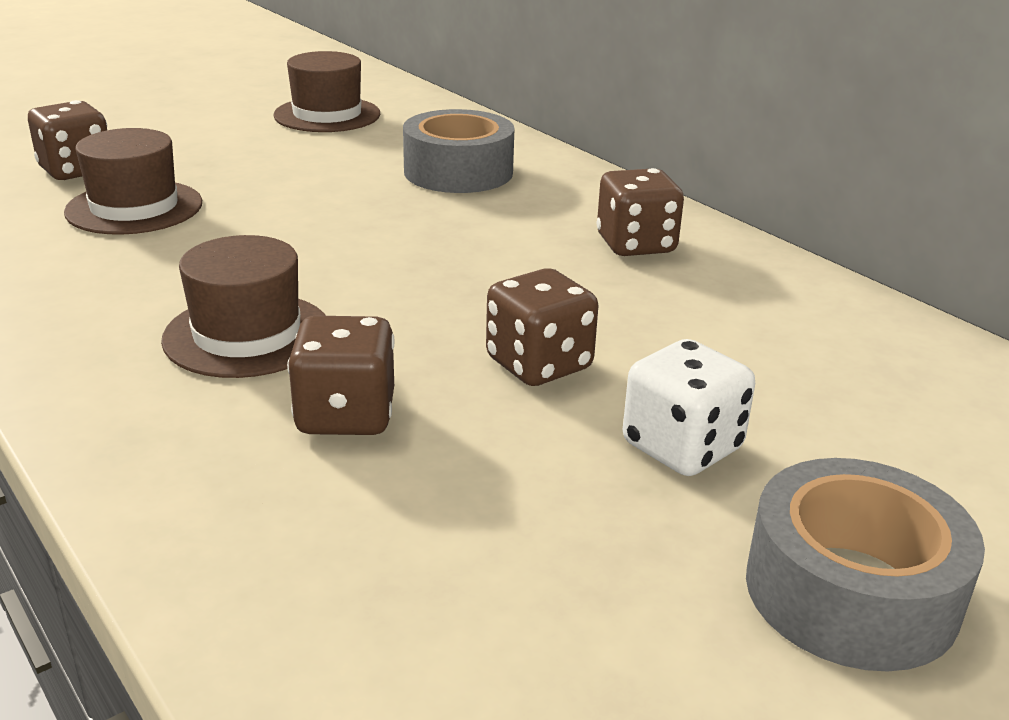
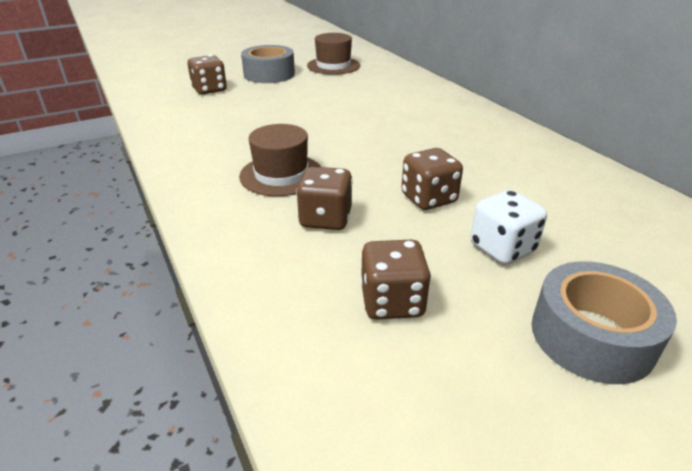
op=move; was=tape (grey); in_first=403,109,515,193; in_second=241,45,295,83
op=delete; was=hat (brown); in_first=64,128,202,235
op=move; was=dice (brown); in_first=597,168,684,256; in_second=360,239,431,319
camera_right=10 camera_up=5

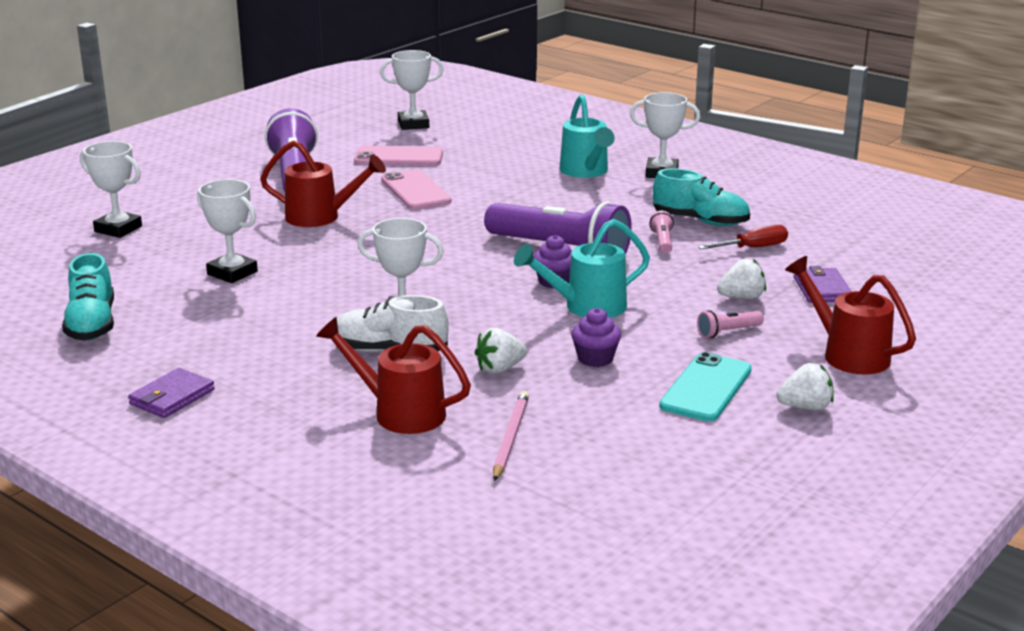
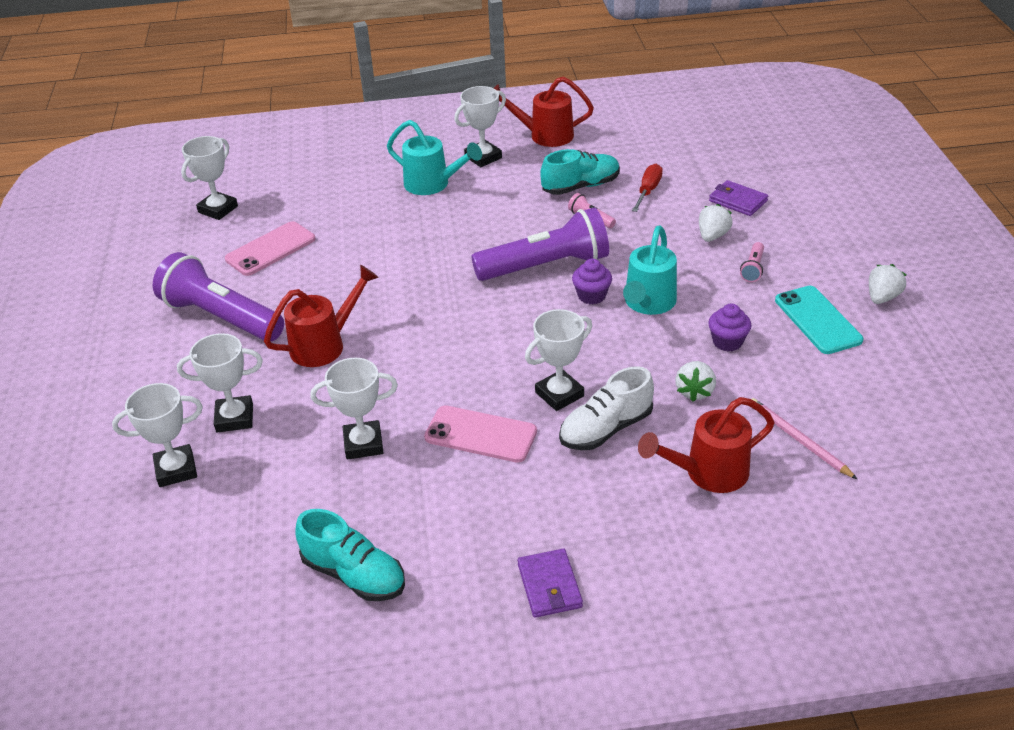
op=move; was=phone (pink); in_first=381,169,451,210; in_second=424,406,537,463
op=move; was=watering can (red); in_first=785,256,916,375; in_second=494,76,594,147
op=insert; now=trophy (white); in_second=177,333,263,433
camera_right=-45 camera_up=15

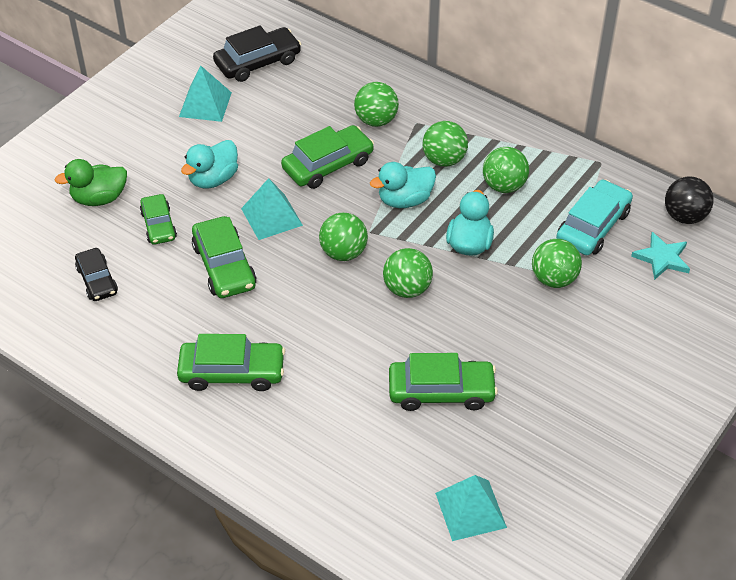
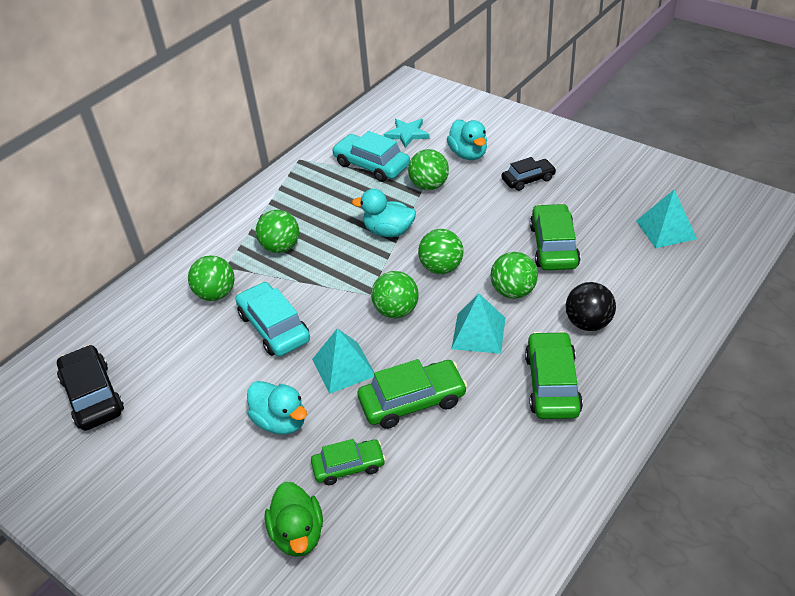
op=move; was=pyramid (turquoise); in_first=179,65,232,122; in_second=451,294,505,354
op=recolor; was=car (green); now=car (turquoise); in_first=281,125,374,189; in_second=235,282,310,356
op=move; was=ball (green); in_first=483,147,529,193; in_second=491,252,538,299
op=move; was=duck (turquoise); in_first=370,162,436,208; in_second=447,119,487,160
op=move; was=ball (black); in_first=665,176,713,224; in_second=566,282,616,331
op=move; was=car (black); in_first=75,248,118,301; in_second=501,157,556,191
camera_right=-85 camera_up=-5

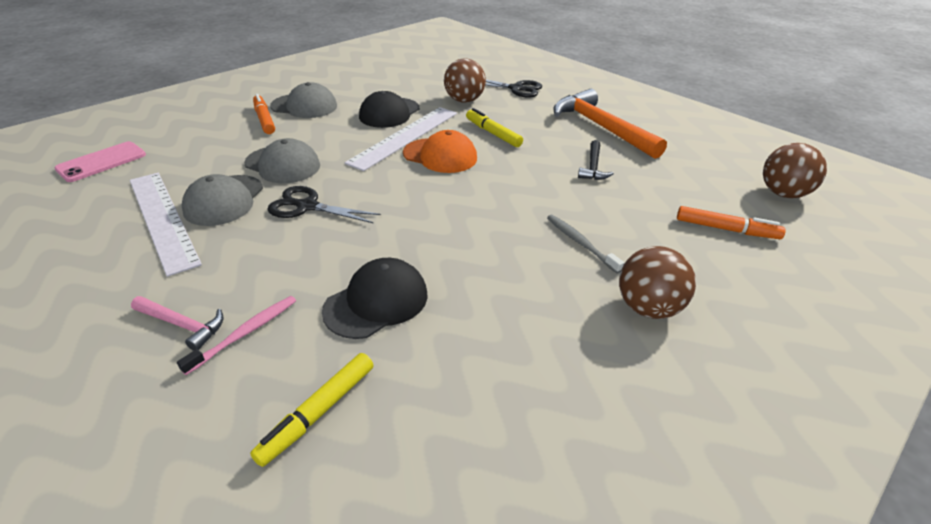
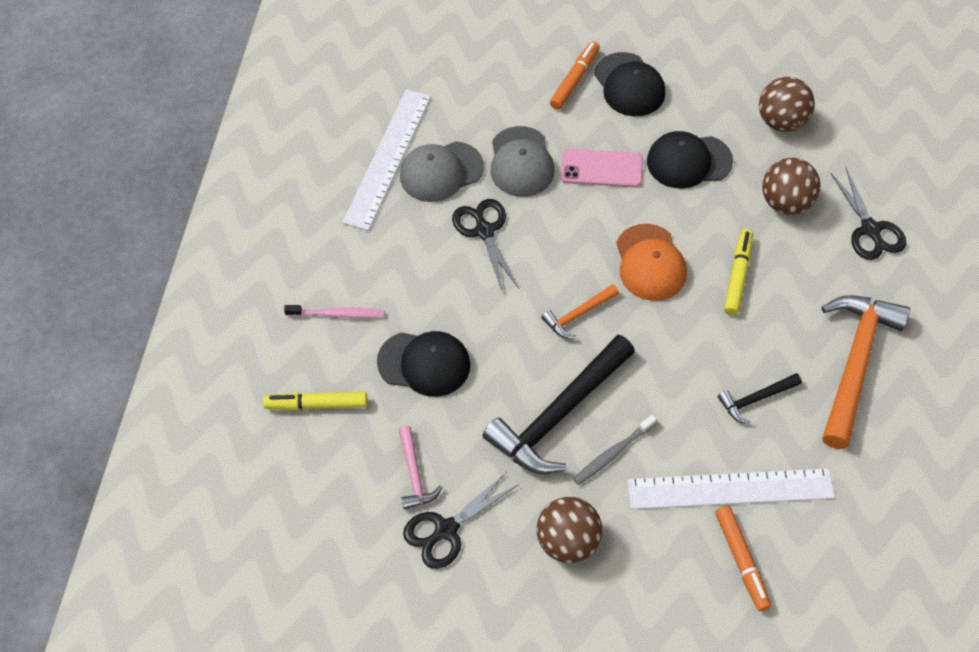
op=recolor; was=cap (grey); now=cap (black); in_first=270,82,337,118; in_second=594,52,665,116
op=move; was=ruler (white); in_first=345,107,457,171; in_second=628,468,835,509
op=move; was=phone (pink); in_first=55,141,146,182; in_second=561,149,643,187
op=move; was=ball (brown); in_first=763,143,827,198; in_second=759,77,815,132
op=rotate; was=toothbrush (grey); in_first=547,215,624,273; in_second=573,415,657,485; clockwise=-150
op=move; was=hammer (pink); in_first=131,296,224,351; in_second=399,426,442,510
op=insert; now=hammer (orange); in_second=542,284,619,339
op=insert; now=hammer (black); in_second=483,335,635,474
op=insert; now=scissors (black); in_second=403,473,519,569
camera_right=55 camera_up=20

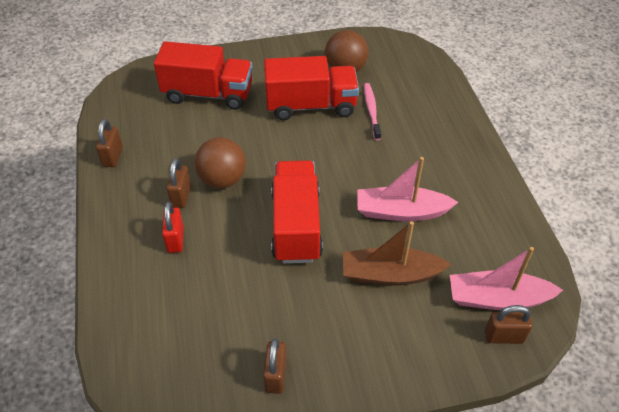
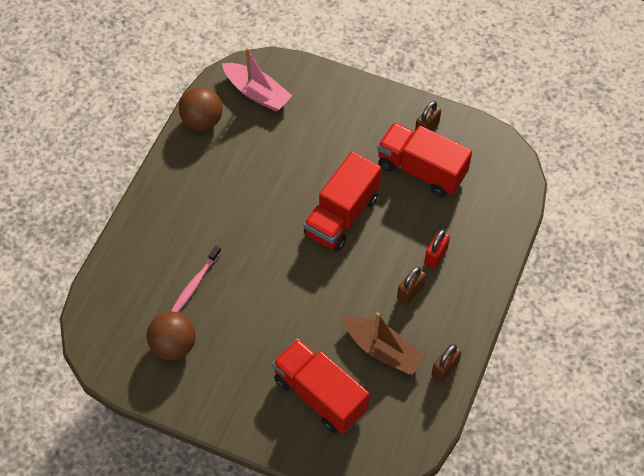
op=move; was=truck (red); in_first=264,56,359,120; in_second=377,122,472,197
op=move; was=ball (brown); in_first=195,137,246,188; in_second=179,87,222,131
op=delete; was=boat (pink); in_first=357,157,458,221
op=move; was=boat (brown); in_first=343,221,452,285; in_second=342,312,425,375
op=delete; was=padlock (brown); in_first=485,305,532,344
camera_right=-145 camera_up=10

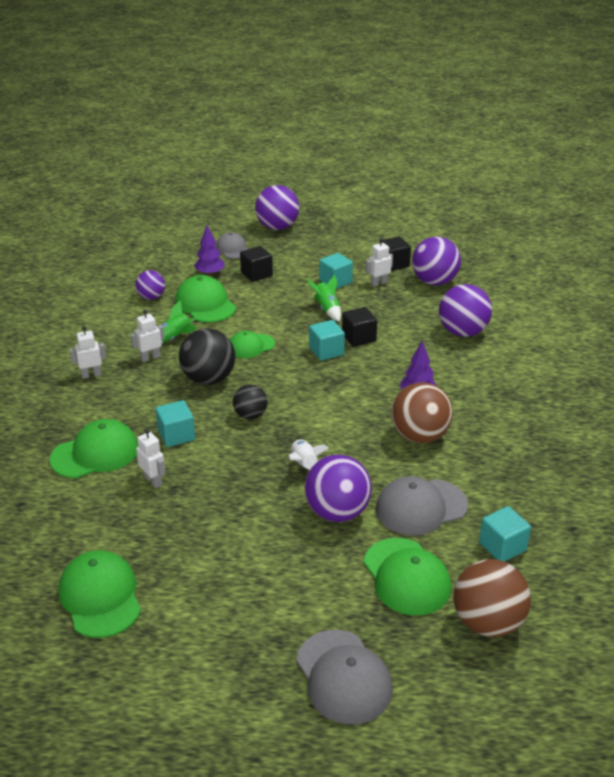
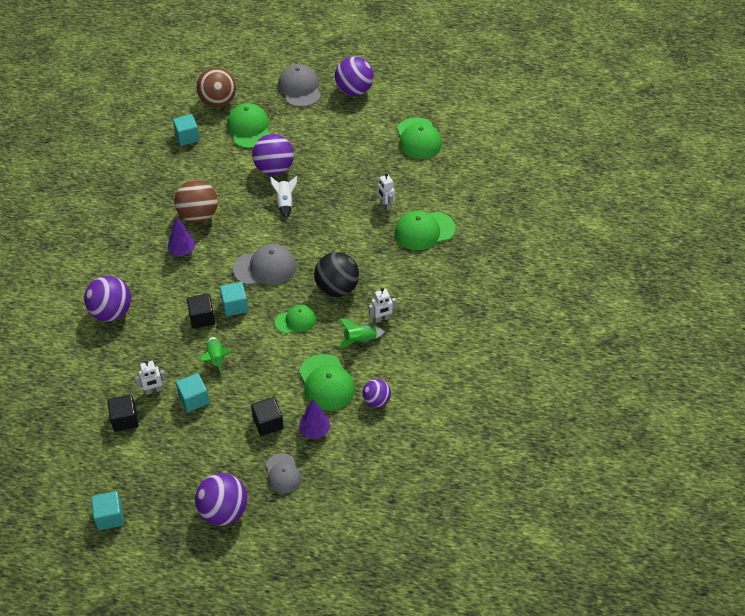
op=move; was=ball (purple); in_first=412,237,461,285; in_second=335,56,374,96
op=delete; was=robot (white); in_first=69,326,106,379
op=delete; was=ball (black); in_first=233,385,268,419
op=move; was=cube (turquoise); in_first=155,400,195,447; in_second=91,491,124,530
op=move; was=cap (grey); in_first=376,476,468,536; in_second=233,244,296,285
camera_right=-170 camera_up=15

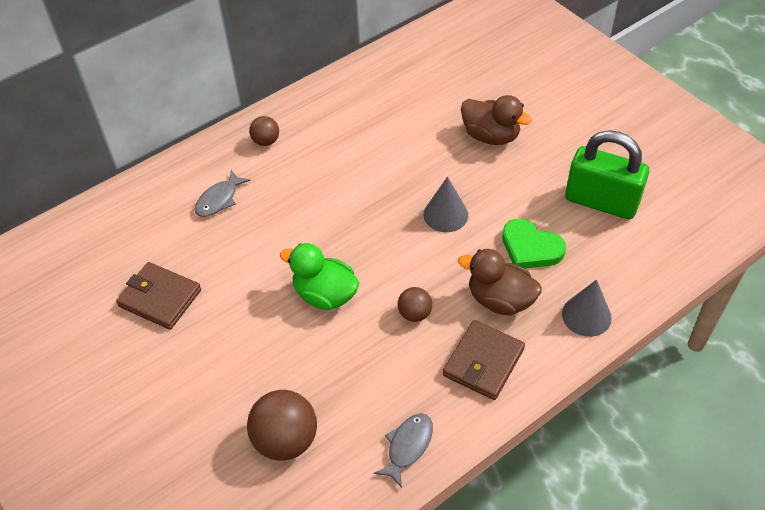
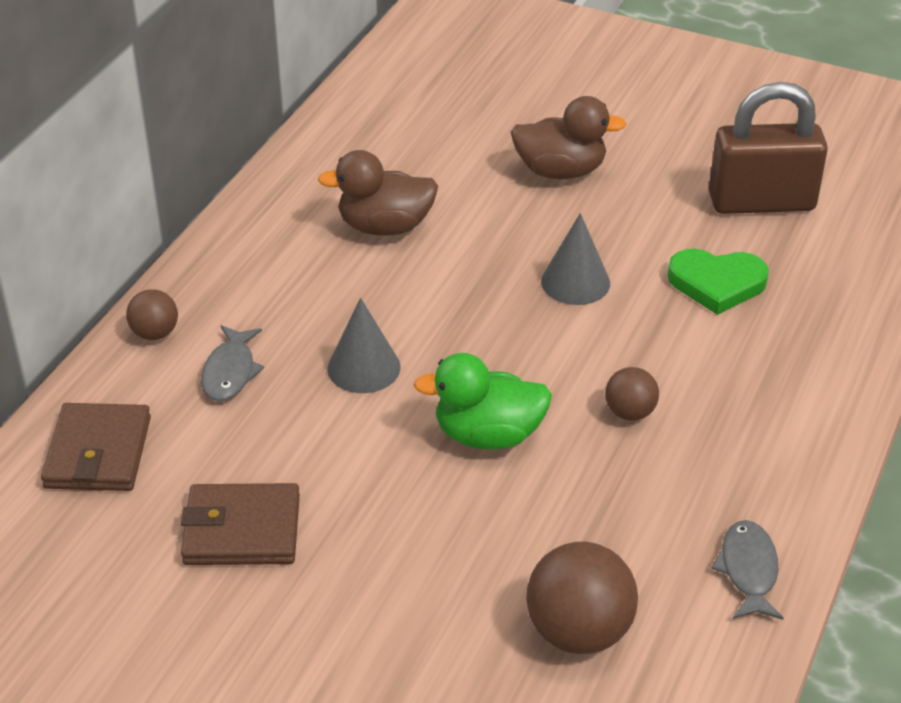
op=move; was=ball (brown); in_first=249,116,279,146; in_second=126,289,178,340
op=recolor; was=padlock (green); now=padlock (brown); in_first=565,130,649,219; in_second=709,82,828,214
op=move; was=duck (brown); in_first=458,249,542,316; in_second=318,150,438,236
op=move; was=cone (grey); in_first=562,280,612,337; in_second=327,298,401,393
op=move; was=wallet (brown); in_first=443,320,525,400; in_second=41,403,151,491
camera_right=-30 camera_up=-10

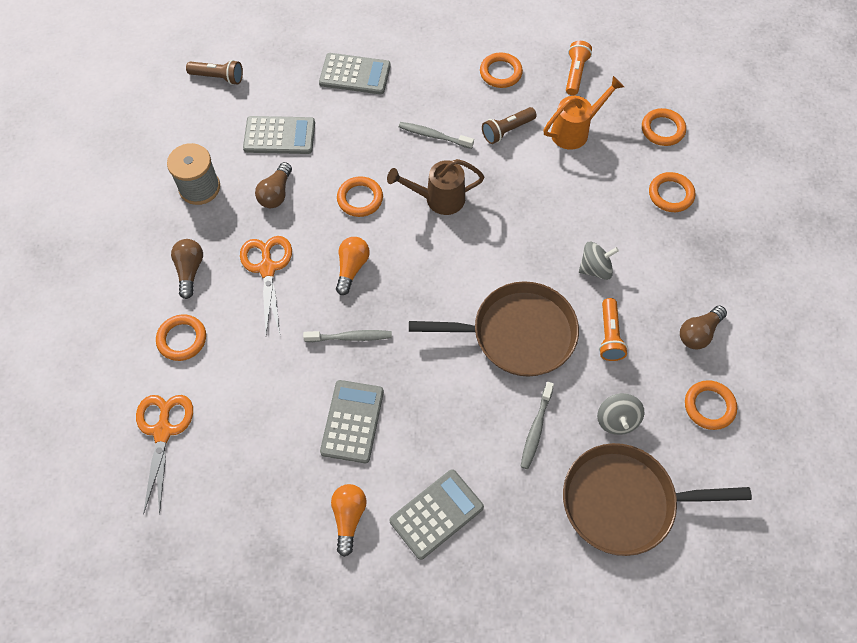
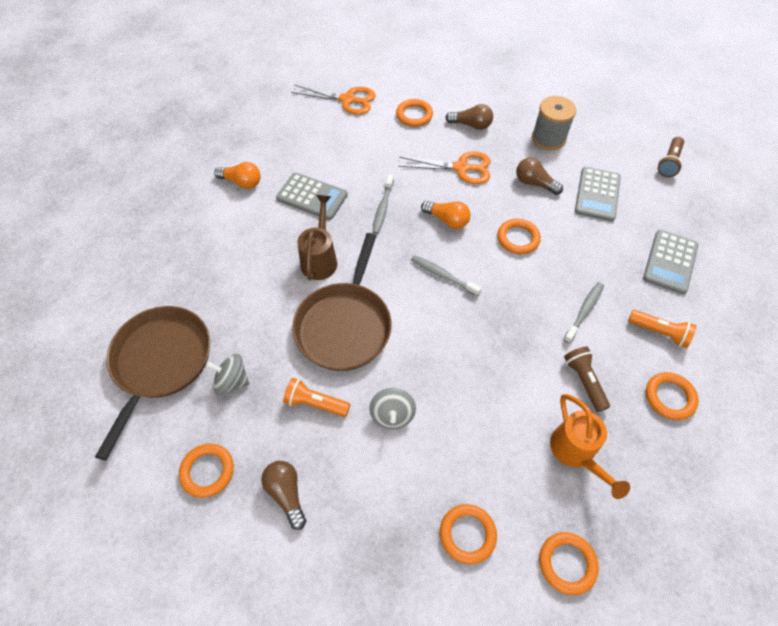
op=move; was=flashlight (orange); in_first=566,41,592,95; in_second=628,310,697,348
op=move; was=watering can (brown); in_first=387,159,484,215; in_second=297,195,337,280
op=move; was=toothbrush (grey); in_first=520,382,554,469; in_second=411,255,482,296
op=delete; was=calculator (grey); in_first=389,469,484,560
camera_right=105 camera_up=-5

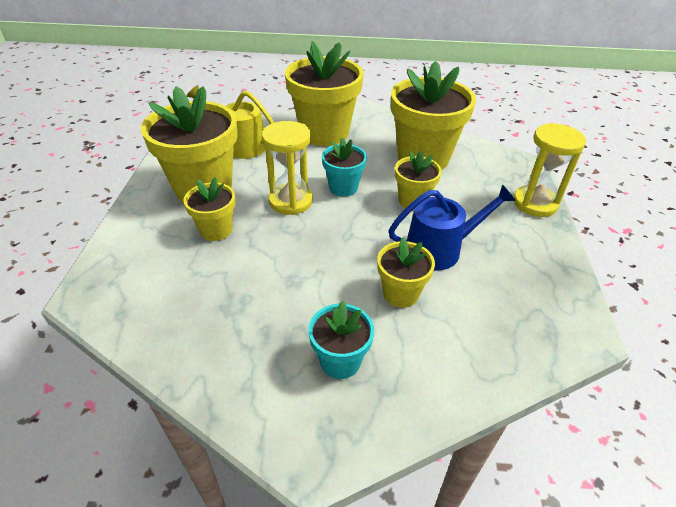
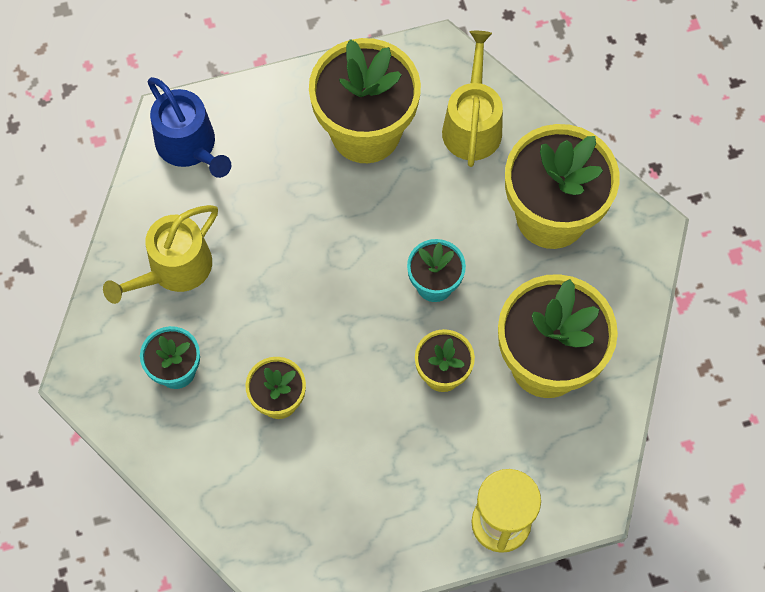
op=delete; was=hourglass (yellow); in_first=262,121,313,215
op=delete; was=flower pot (yellow); in_first=183,177,235,241
op=move; was=watering can (blue); in_first=389,184,516,271; in_second=148,77,231,178
op=insert; now=watering can (yellow); in_second=103,205,218,304
camera_right=70 camera_up=25

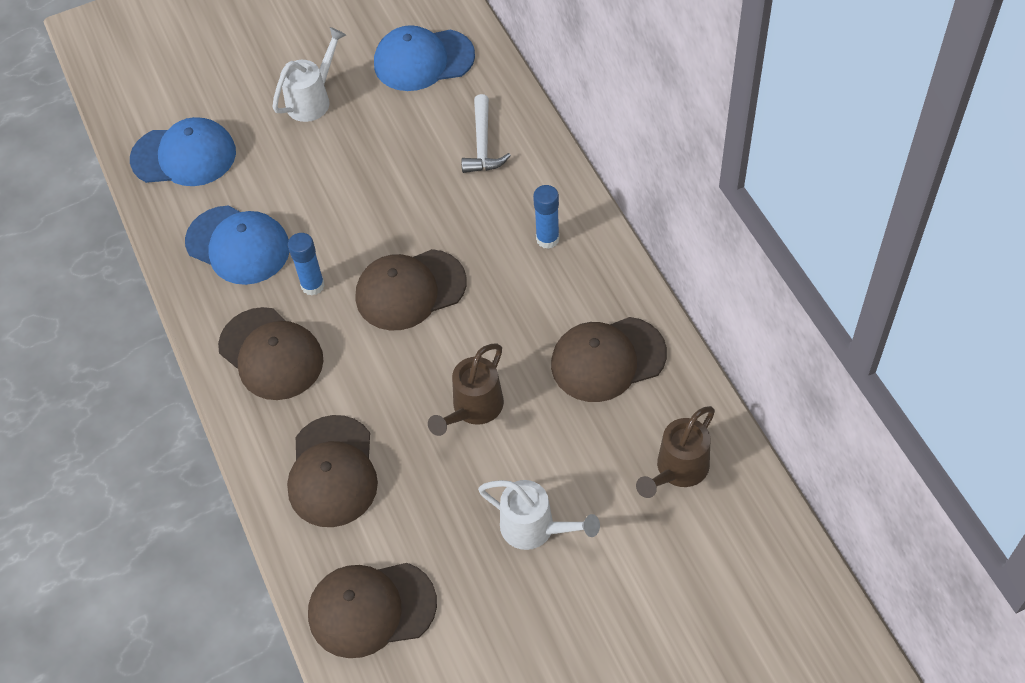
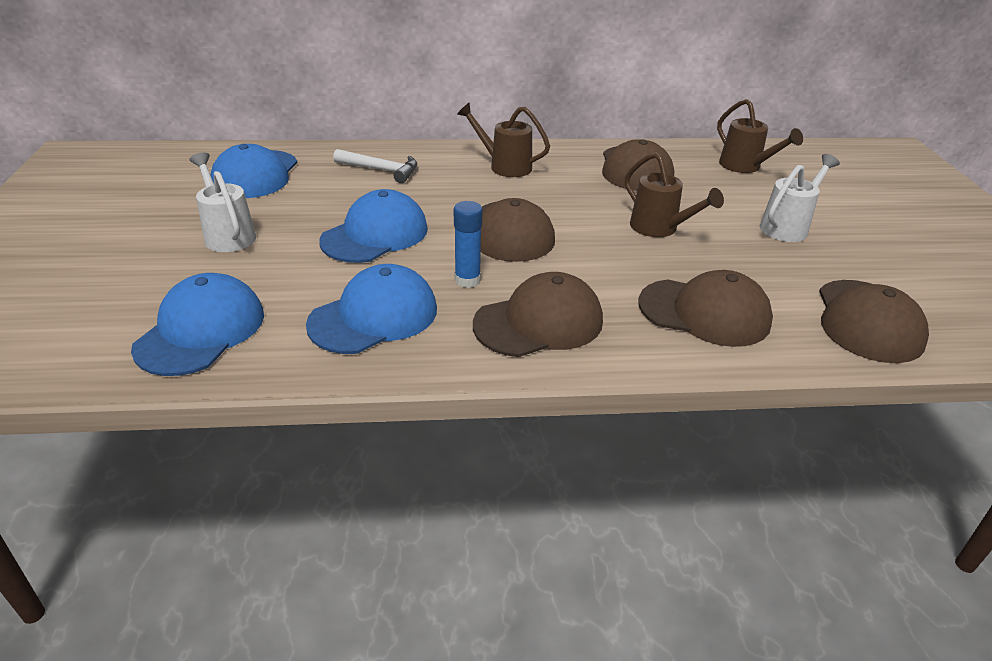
op=replace; was=glue stick (blue); now=watering can (brown); in_first=533,185,560,249; in_second=457,102,550,177
op=insert; now=cap (blue); in_second=319,189,428,263
camera_right=-75 camera_up=-20

